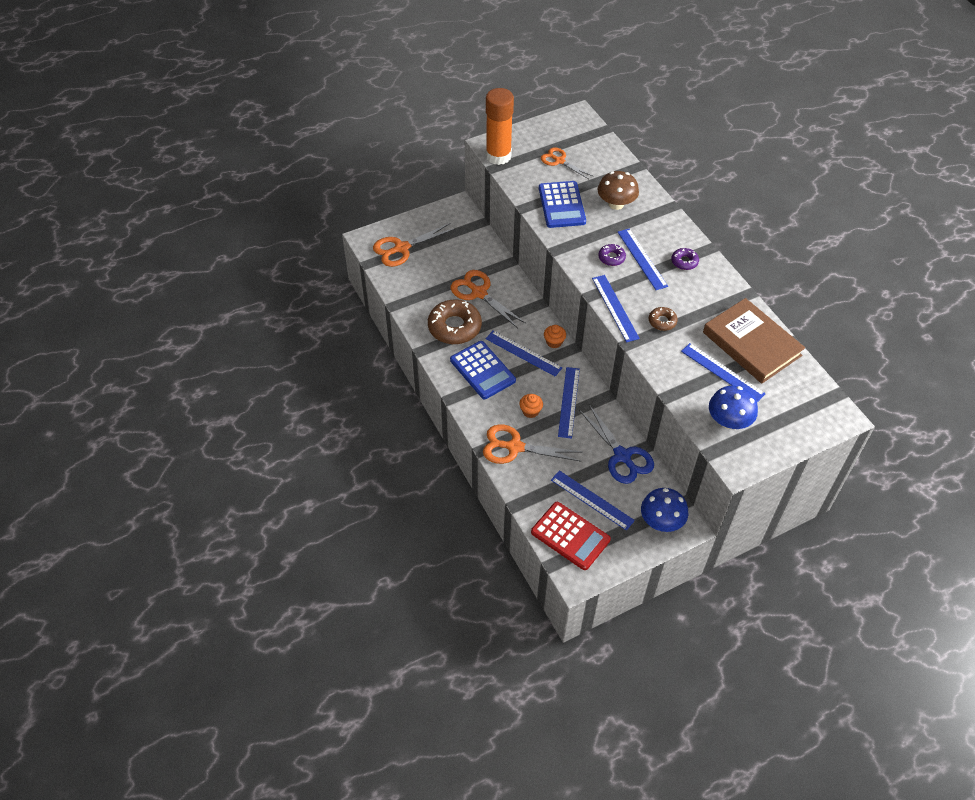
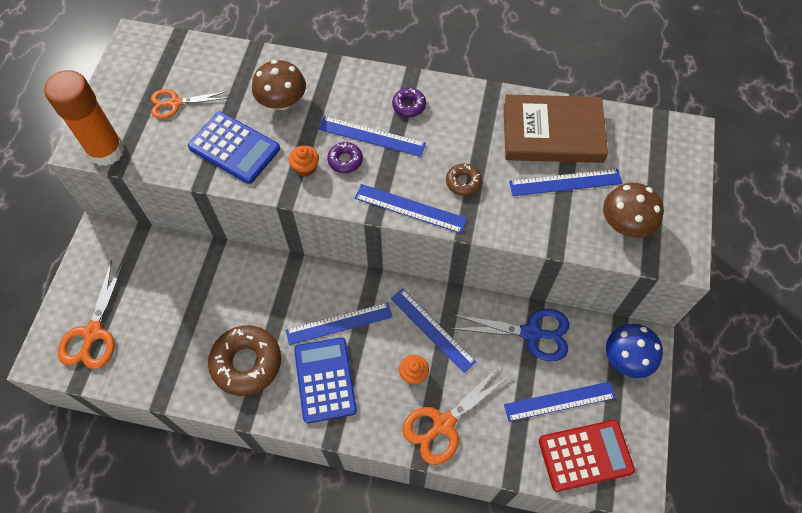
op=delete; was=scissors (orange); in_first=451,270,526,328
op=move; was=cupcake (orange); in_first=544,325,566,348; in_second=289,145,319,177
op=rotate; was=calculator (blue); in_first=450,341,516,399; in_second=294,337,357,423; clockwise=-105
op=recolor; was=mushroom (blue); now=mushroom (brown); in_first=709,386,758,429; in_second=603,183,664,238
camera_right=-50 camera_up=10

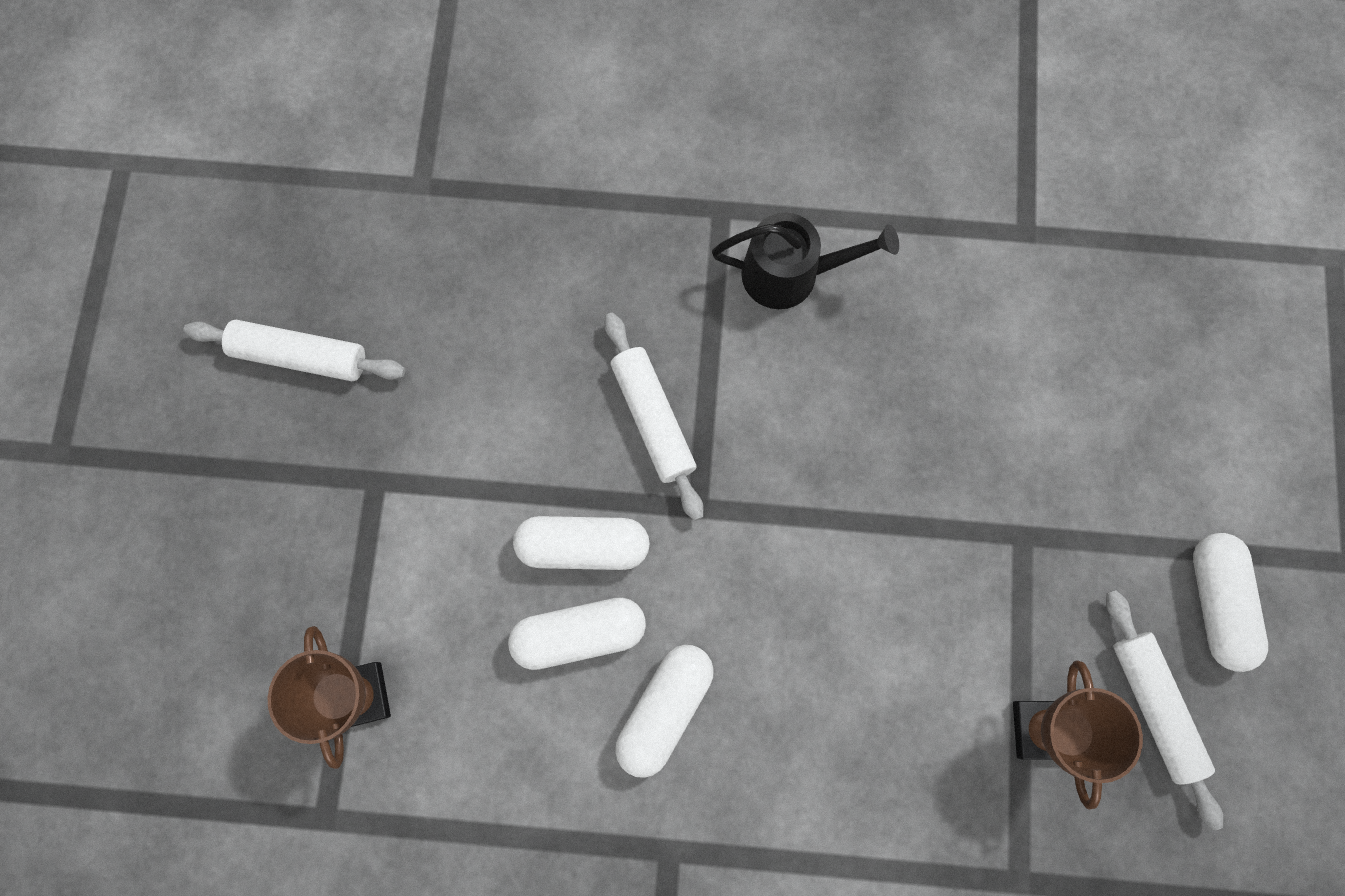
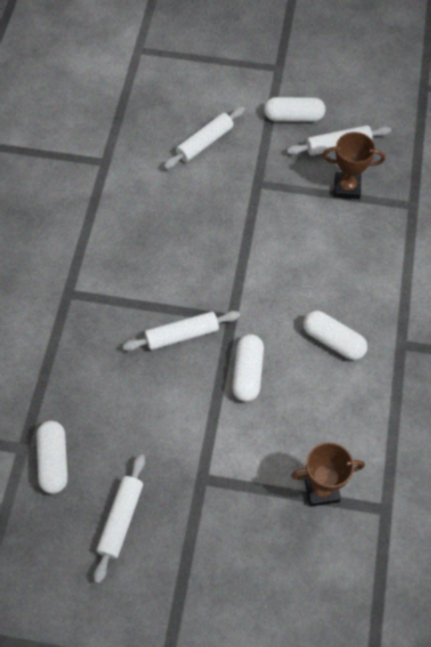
op=delete; was=watering can (black); in_first=712,213,899,309
op=move; was=capsule (white); in_first=508,597,646,670; in_second=36,421,68,494
op=insert; now=rolling pin (white); in_second=163,106,245,169
camera_right=-85 camera_up=-15

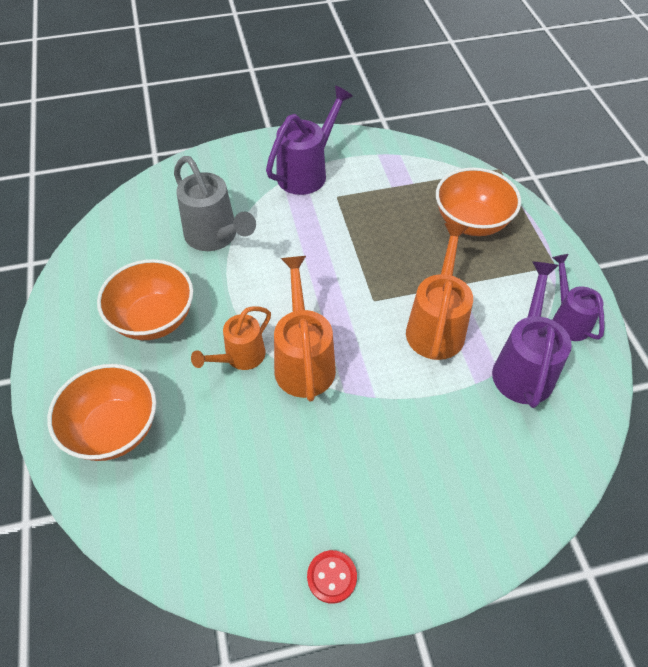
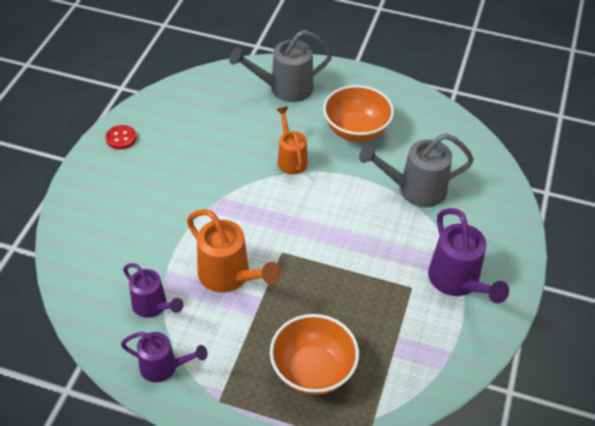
op=delete; was=watering can (orange); in_first=274,256,336,401
op=resize; was=watering can (purple); in_first=492,262,572,408; in_second=123,263,184,318; ratio=0.66
op=replace; was=bowl (orange); now=watering can (grey); in_first=47,364,156,461; in_second=229,30,332,102
camera_right=120 camera_up=-5

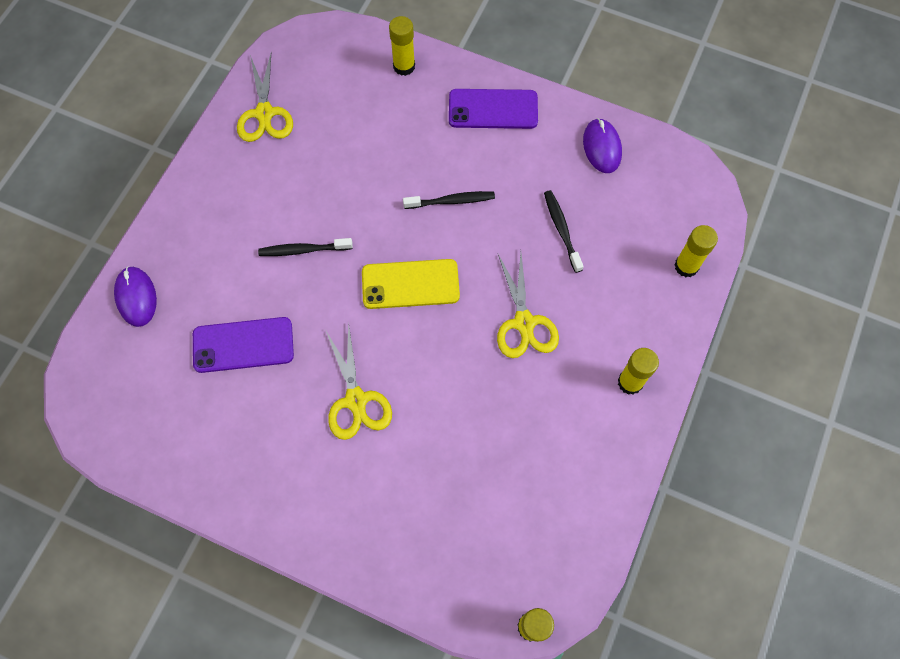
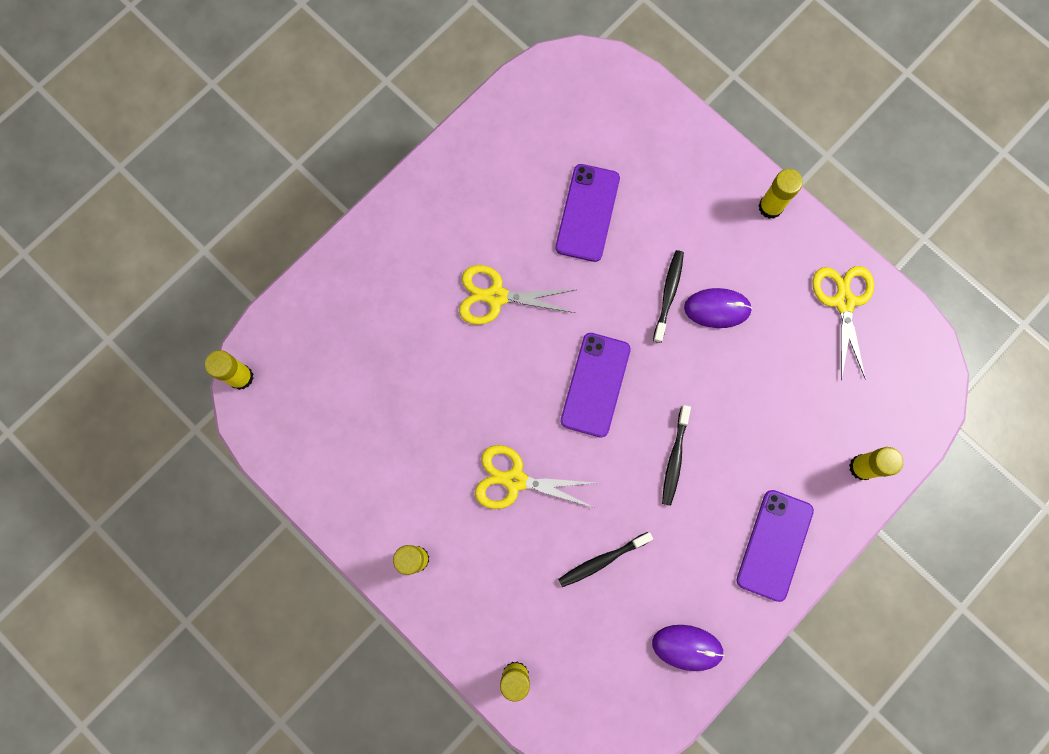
op=rotate; was=scissors (yellow); in_first=237,54,293,142; in_second=812,266,874,380; clockwise=75
op=rotate; was=toothbrush (black); in_first=544,190,584,273; in_second=558,532,653,587; clockwise=150
op=recolor; was=phone (yellow); now=phone (purple); in_first=362,259,460,309; in_second=561,333,631,438
op=move; was=mouse (purple); in_first=114,267,157,327; in_second=684,288,753,328
op=insert; now=glue stick (yellow); in_second=758,169,803,219
camera_right=110 camera_up=10

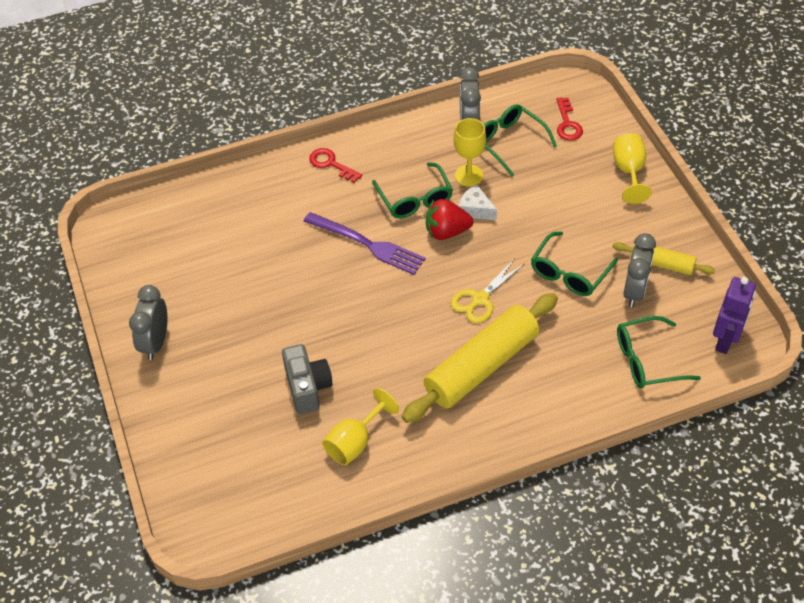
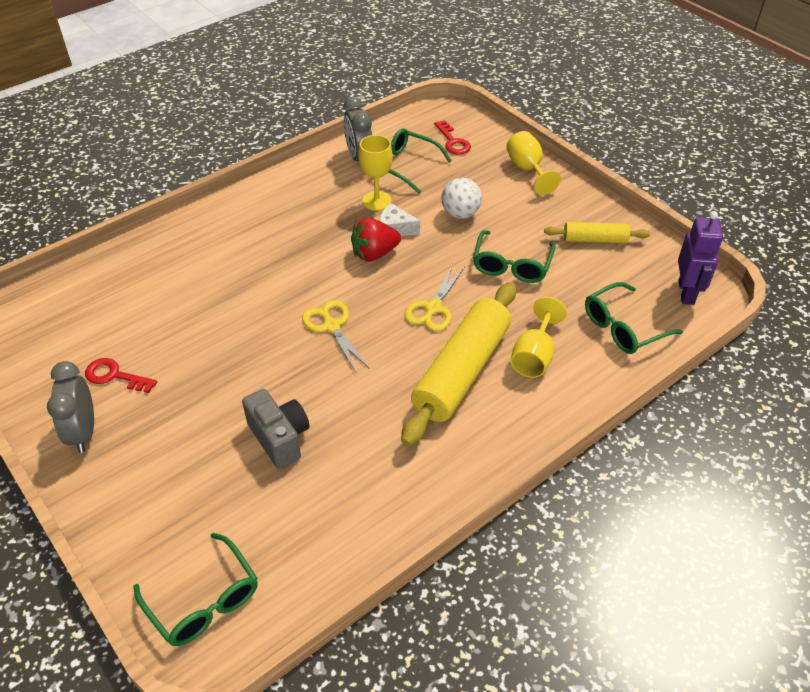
op=move; was=key (red); in_first=309,148,362,183; in_second=85,358,157,393
op=move; was=glasses (green); in_first=372,162,453,218; in_second=134,533,258,646
op=delete; was=fork (purple); in_first=303,212,425,275
op=delete; was=clock (grey); in_first=623,233,656,307
op=move; was=goblet (yellow); in_first=322,388,399,465; in_second=511,297,567,378
op=insert; now=ball (white); in_second=441,178,482,219
op=insert; now=scissors (yellow); in_second=302,300,369,372
camera_right=-20 camera_up=-5

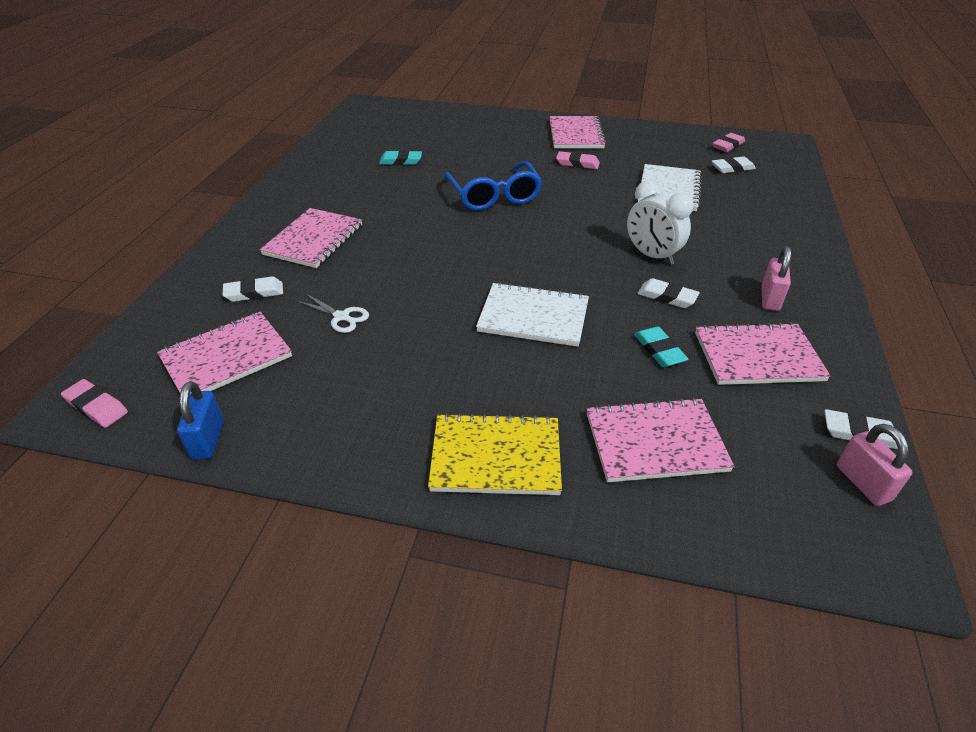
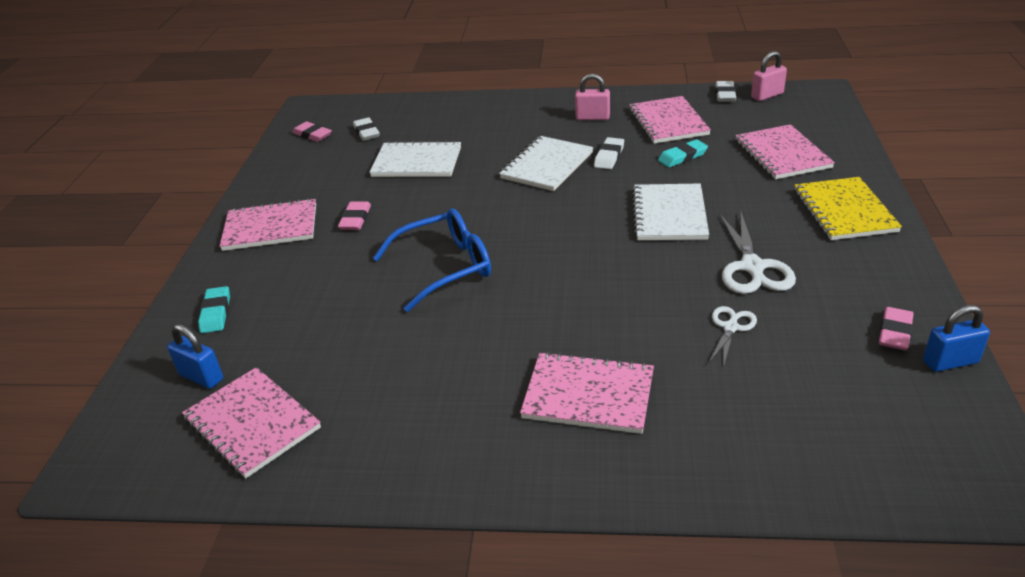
op=move; was=eraser (turquoise); in_first=379,150,422,165; in_second=198,286,230,333
op=replace; was=clock (white); now=notebook (white); in_first=627,180,694,265; in_second=499,136,594,191
op=delete; was=eraser (white); in_first=222,277,283,302
op=move; was=notebook (pink); in_first=157,312,292,394; in_second=182,367,321,479
op=move; was=eraser (pink); in_first=61,379,128,428; in_second=879,307,914,350
op=insert; now=scissors (white); in_second=719,212,796,294
op=insert; now=padlock (blue); in_second=167,324,223,389
camera_right=-95 camera_up=-5

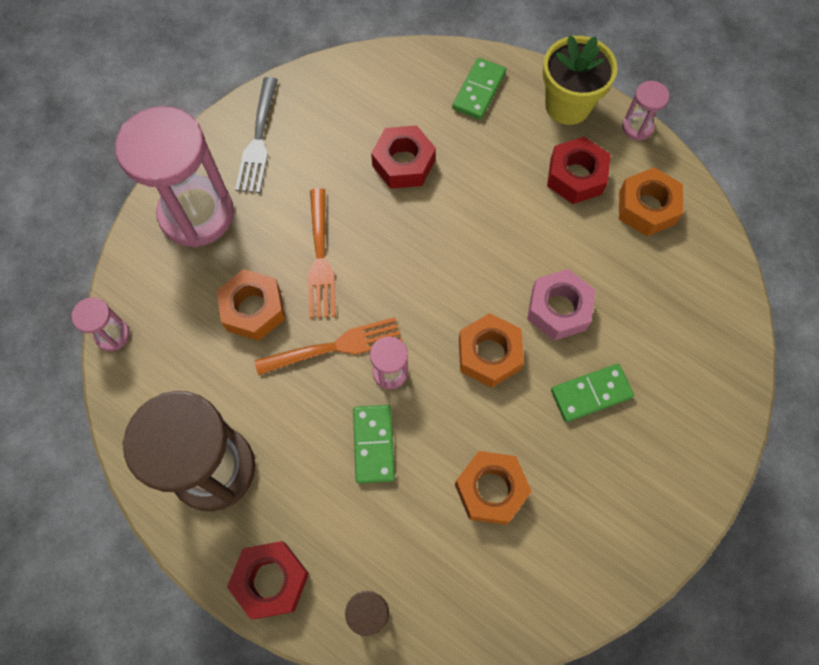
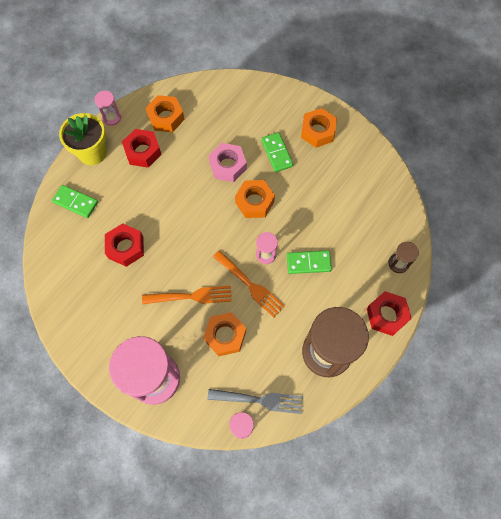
op=move; was=fork (grey); in_first=235,77,278,193; in_second=207,389,303,414
op=rotate; was=fork (orange); in_first=255,317,402,375; in_second=213,250,285,317; clockwise=150
op=move; was=nut (orange); in_first=455,451,532,525; in_second=301,108,337,148
camera_right=-90 camera_up=0

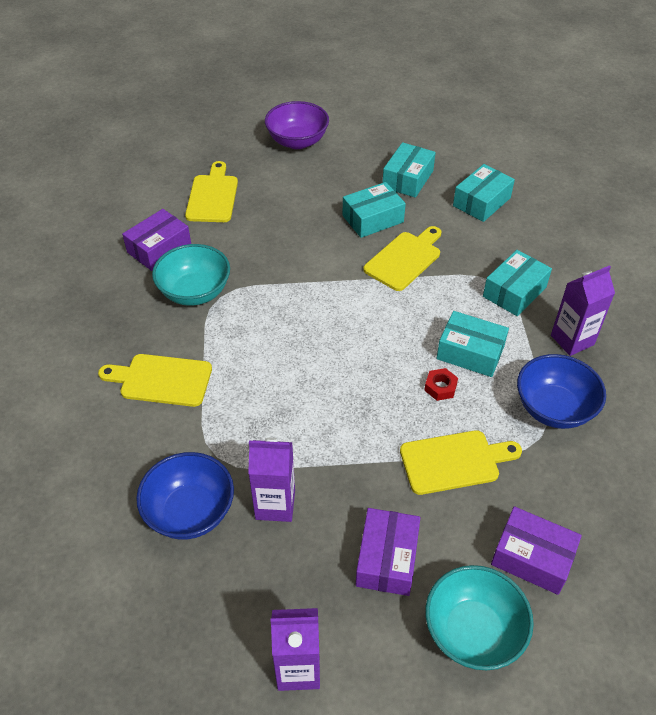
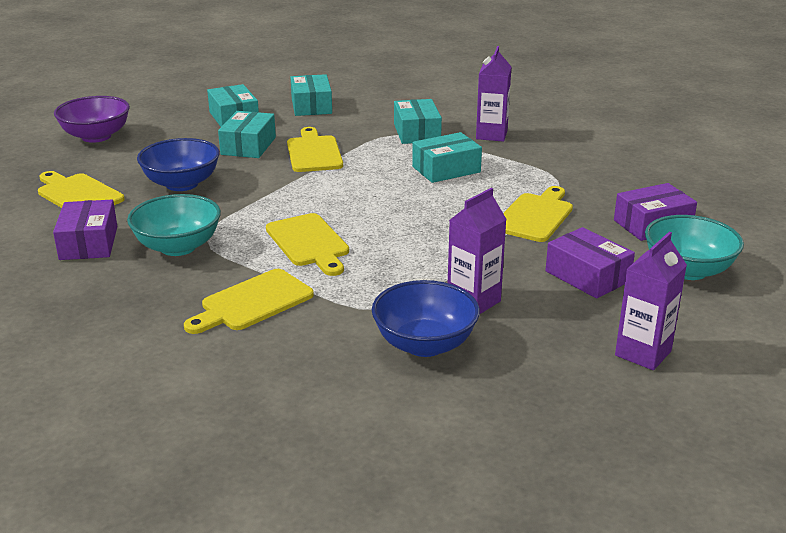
op=move; was=bowl (blue); in_first=517,354,606,429; in_second=137,138,220,191
op=delete; was=nut (red); in_first=424,368,458,401
op=insert; now=cutting board (yellow); in_second=266,213,349,276
camera_right=-50 camera_up=-20

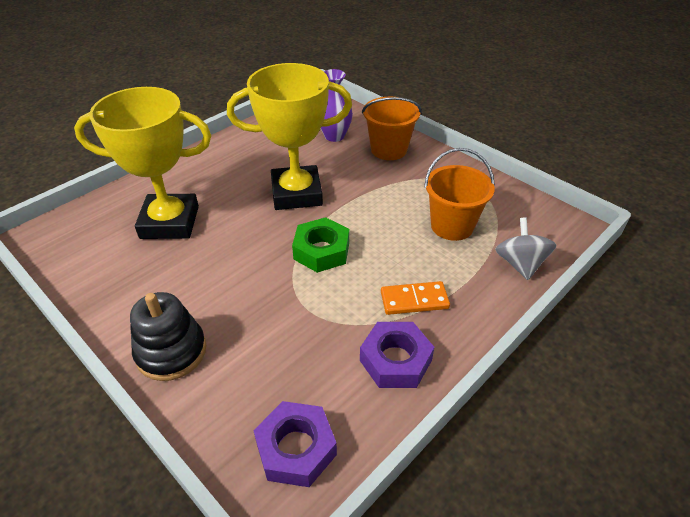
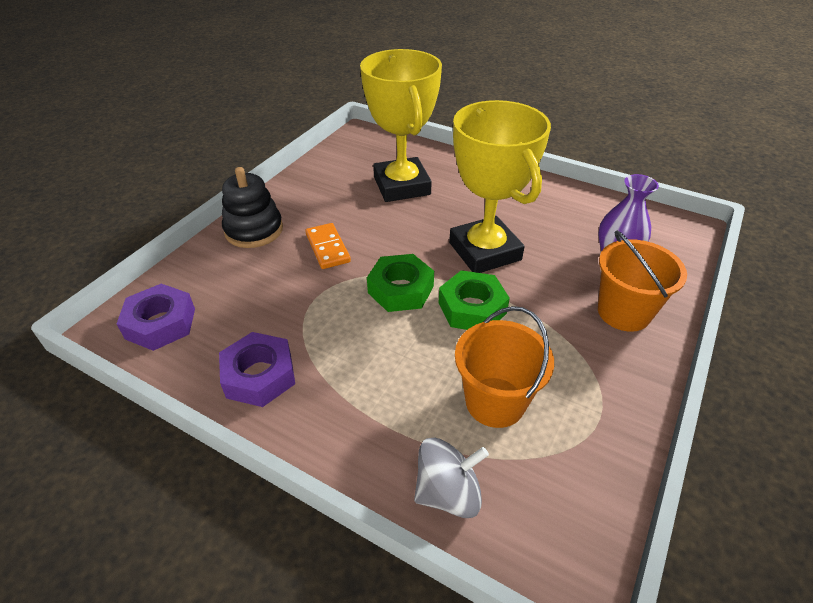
op=move; was=domino (orange); in_first=381,281,450,315; in_second=305,223,351,269
op=insert; now=nut (green); in_second=438,270,510,330
camera_right=75 camera_up=0

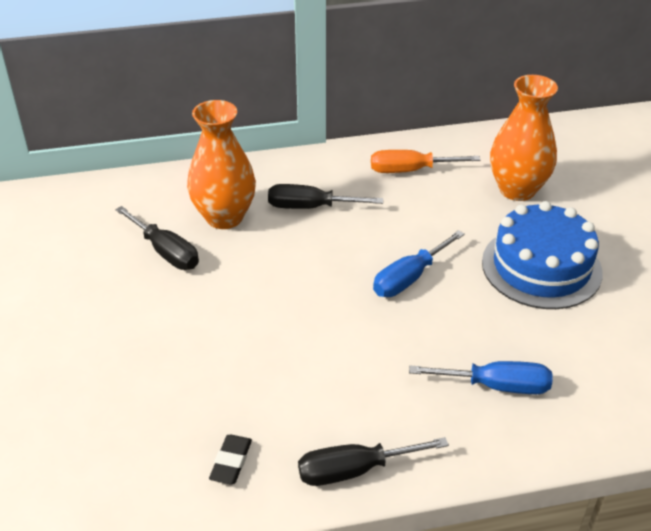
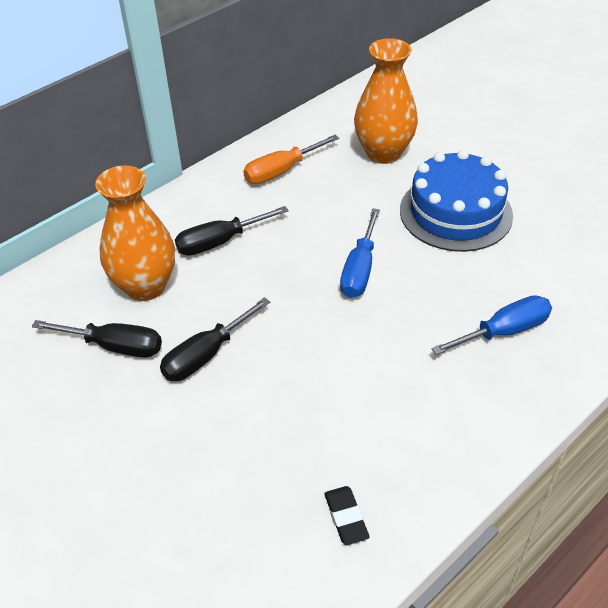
op=move; was=screwdriver (black); in_first=298,437,449,486; in_second=160,297,270,381
camera_right=-30 camera_up=5

